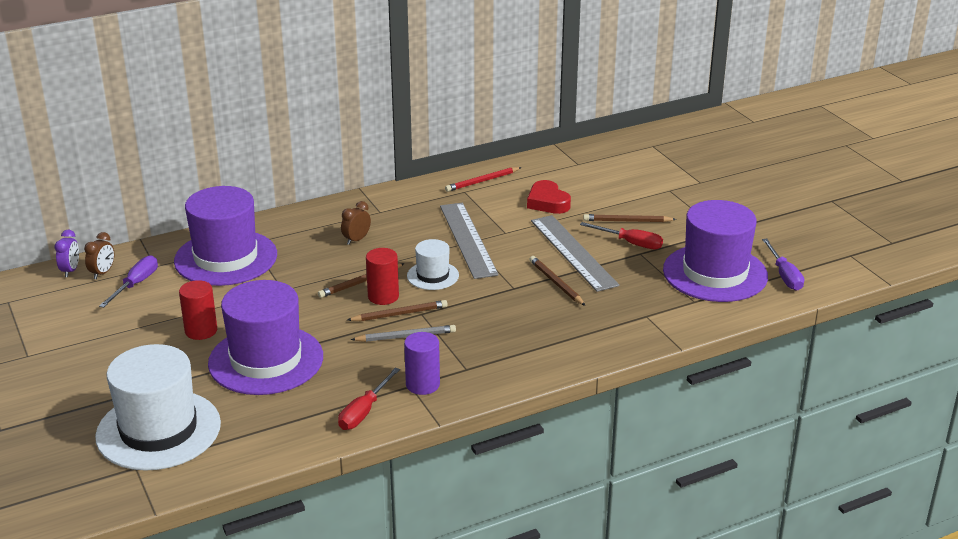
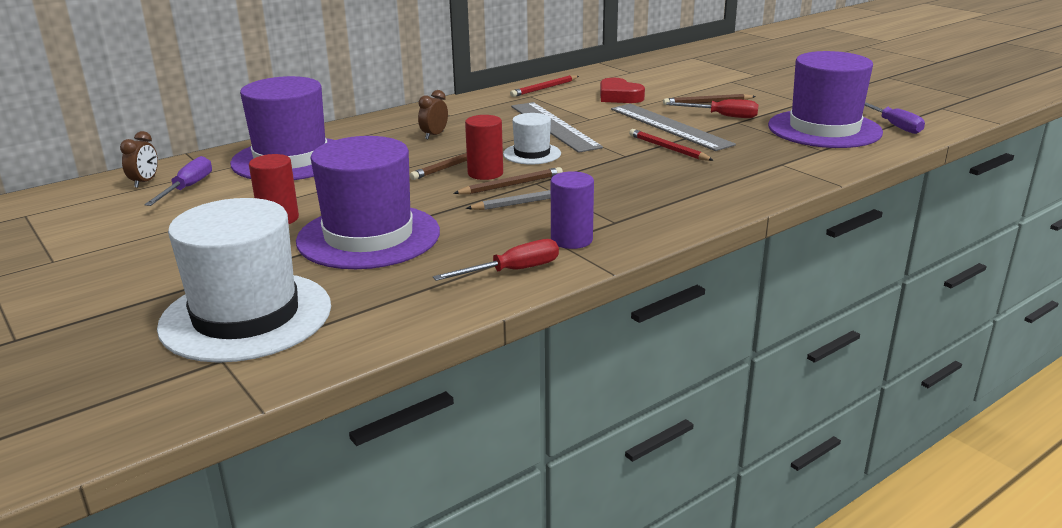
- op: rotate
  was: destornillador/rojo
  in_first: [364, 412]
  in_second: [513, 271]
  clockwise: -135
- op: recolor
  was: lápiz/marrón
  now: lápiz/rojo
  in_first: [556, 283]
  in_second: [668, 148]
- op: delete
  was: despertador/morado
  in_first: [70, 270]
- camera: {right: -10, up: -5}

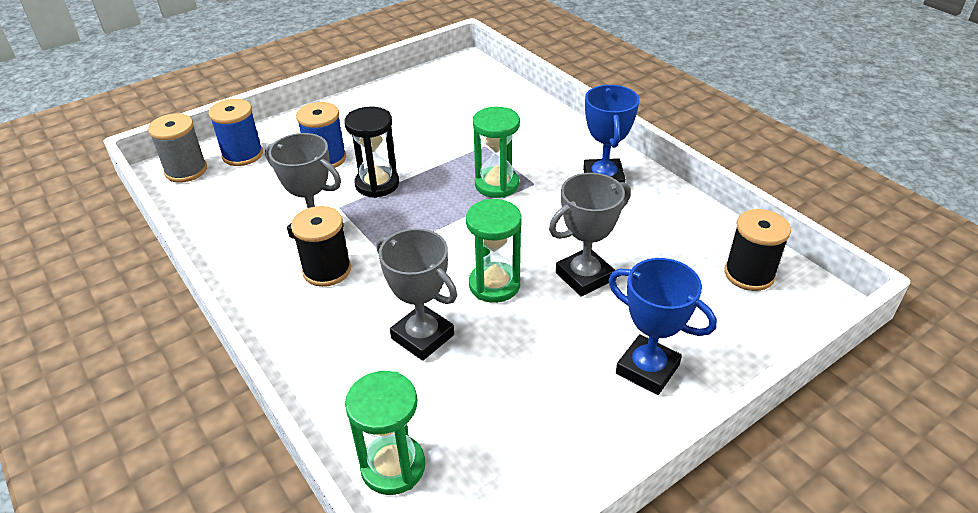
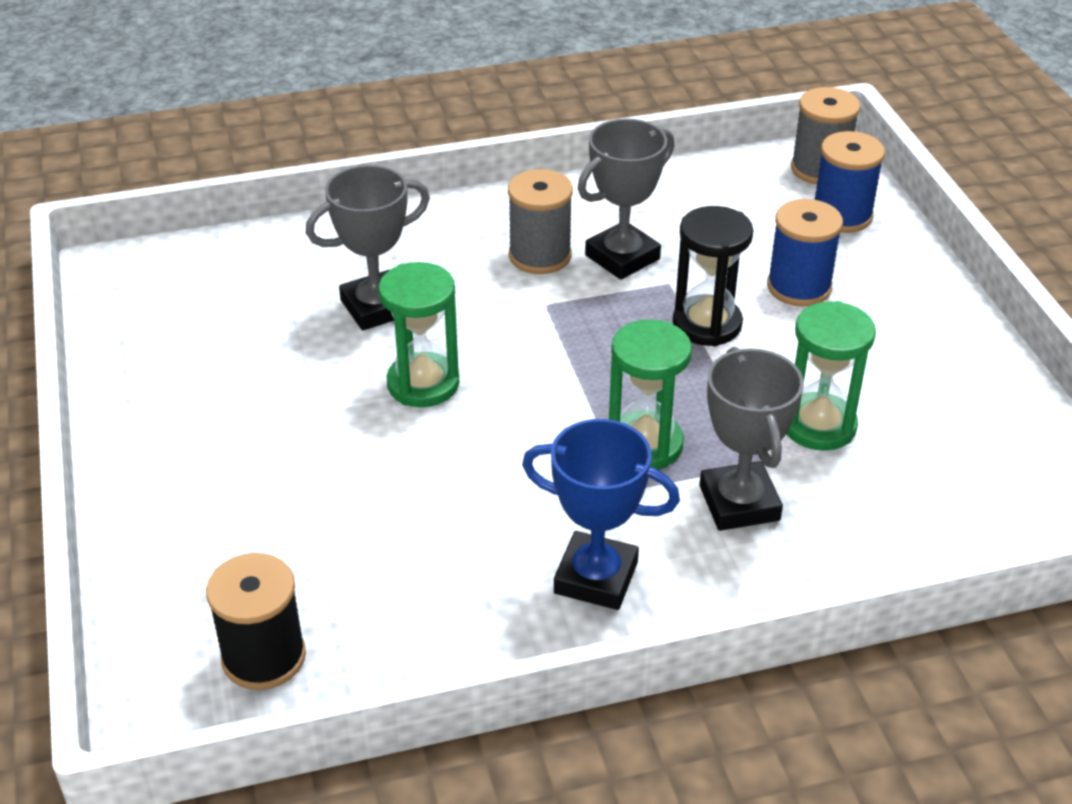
- op: recolor
  was: carrete/negro
  now: carrete/gris
  in_first: [327, 270]
  in_second: [540, 256]
- op: move
  was: trofeo/gris
  in_first: [584, 276]
  in_second: [739, 503]
- op: move
  was: reloj de arena/verde
  in_first: [393, 466]
  in_second: [818, 425]
- op: delete
  was: trofeo/azul
  in_first: [647, 369]
- camera: {right: 110, up: 0}

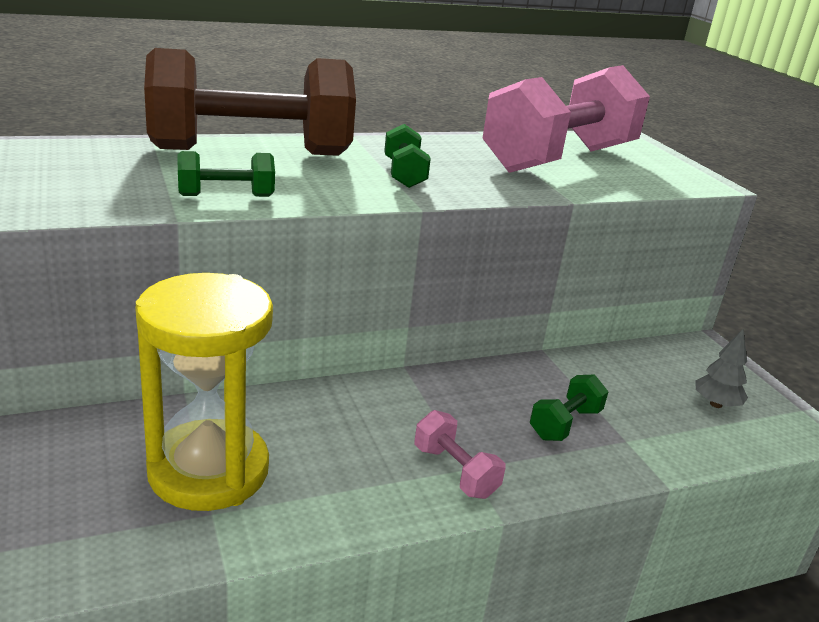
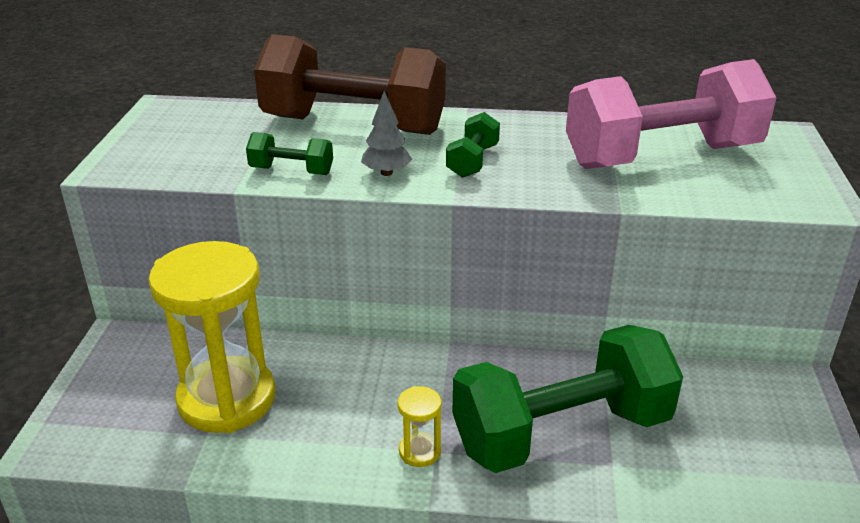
- op: move
  was: árbol/gris
  in_first: [716, 404]
  in_second: [386, 173]
- op: replace
  was: mancuerna/rosa
  now: reloj de arena/amarillo
  in_first: [455, 472]
  in_second: [420, 451]
- op: resize
  was: mancuerna/verde
  in_first: [565, 424]
  in_second: [561, 432]
  ratio: 2.41
- camera: {right: 30, up: 5}

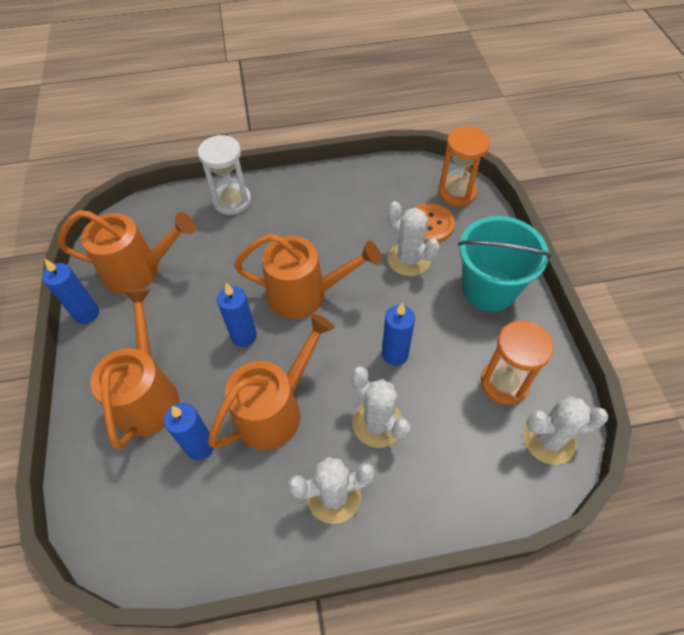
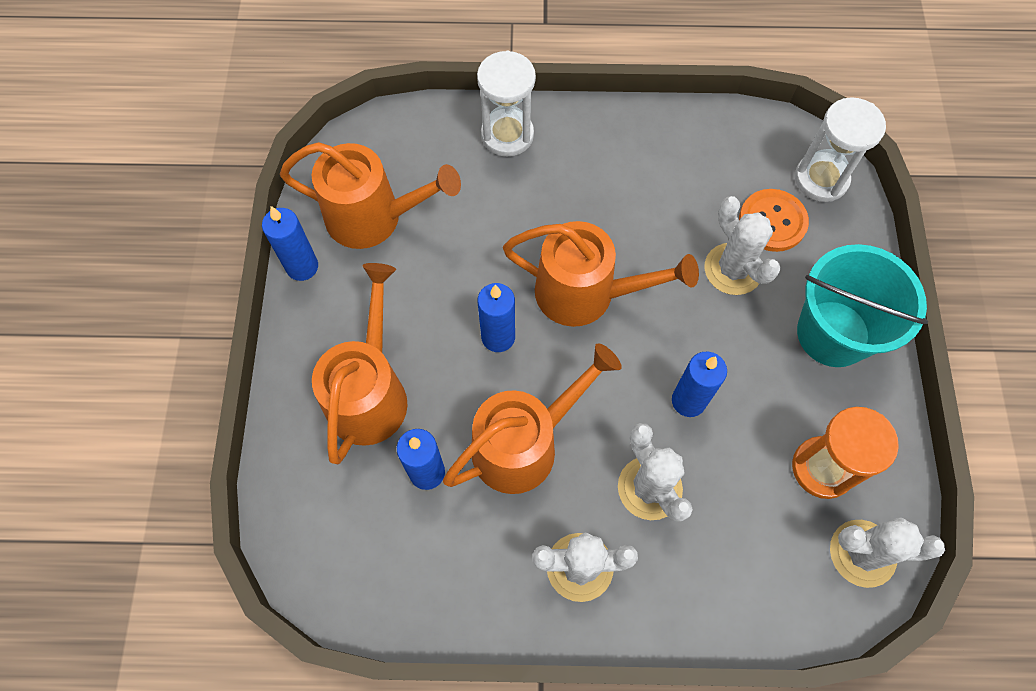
- op: recolor
  was: reloj de arena/naranja
  now: reloj de arena/blanco
  in_first: [457, 192]
  in_second: [821, 179]
- camera: {right: 10, up: 10}

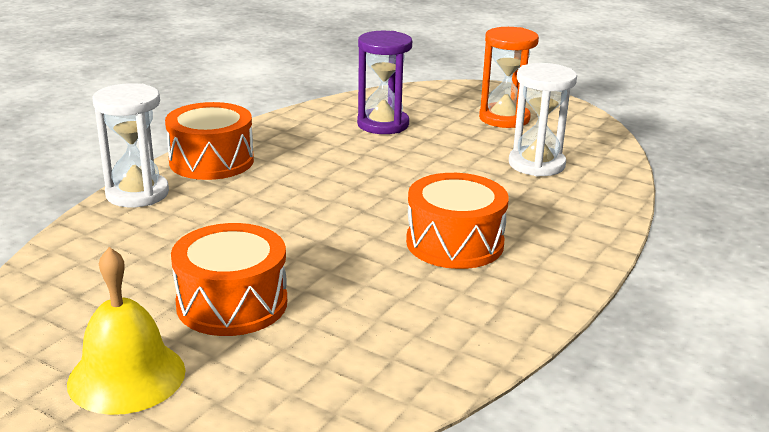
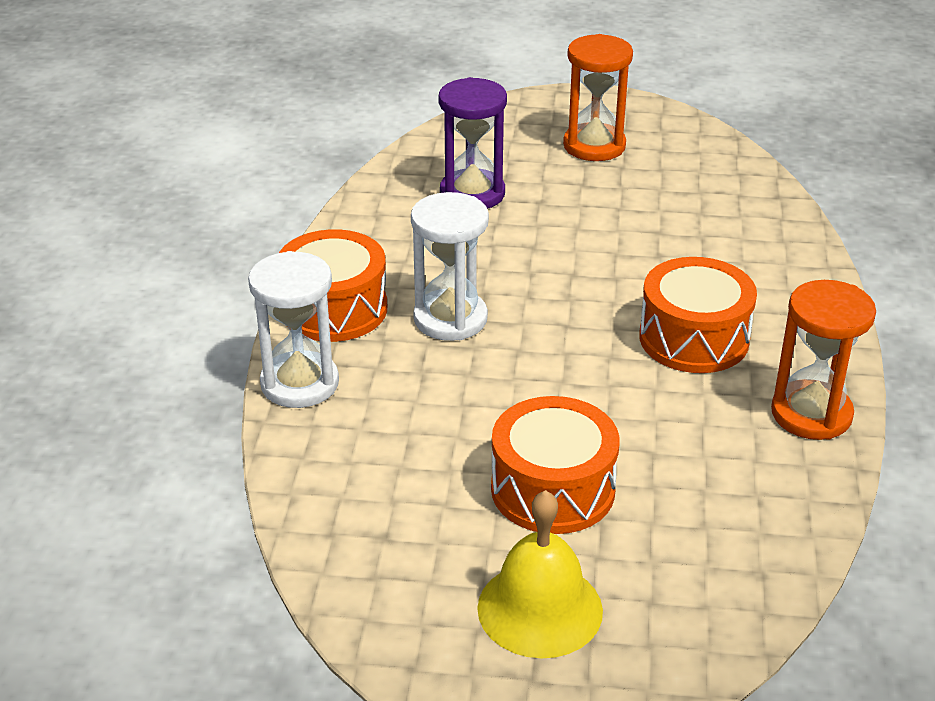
- op: move
  was: reloj de arena/blanco
  in_first: [536, 164]
  in_second: [450, 319]
- op: insert
  now: reloj de arena/naranja
  in_second: [811, 414]
- camera: {right: -25, up: 10}

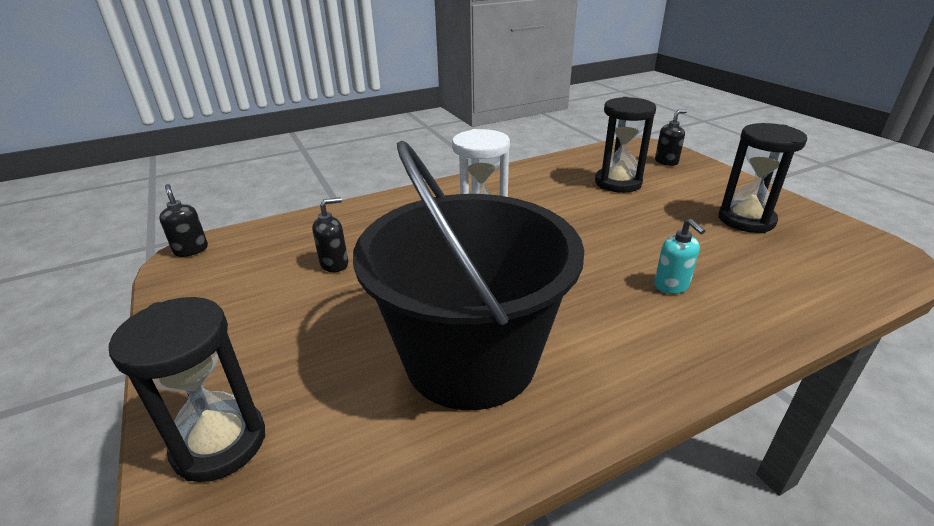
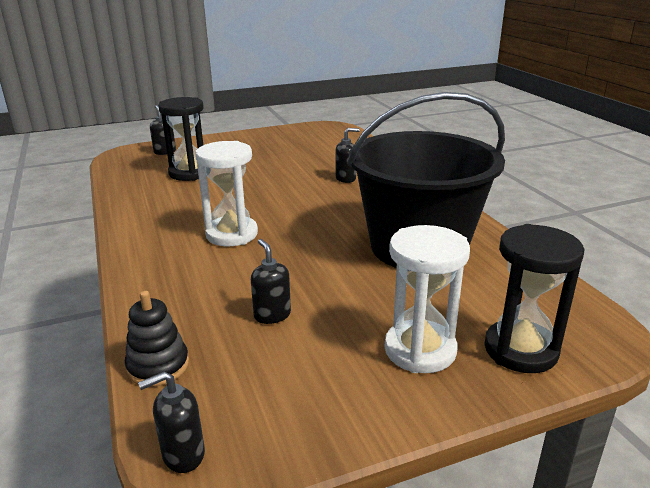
- op: insert
  now: juguete apilable/negro
  in_second: [158, 366]
- op: recolor
  was: dispensador de jabón/turquesa
  now: dispensador de jabón/negro
  in_first: [671, 286]
  in_second: [346, 178]
- op: insert
  now: reloj de arena/blanco
  in_second: [420, 350]
- op: delete
  was: reloj de arena/negro
  in_first: [746, 220]
- camera: {right: -85, up: -5}

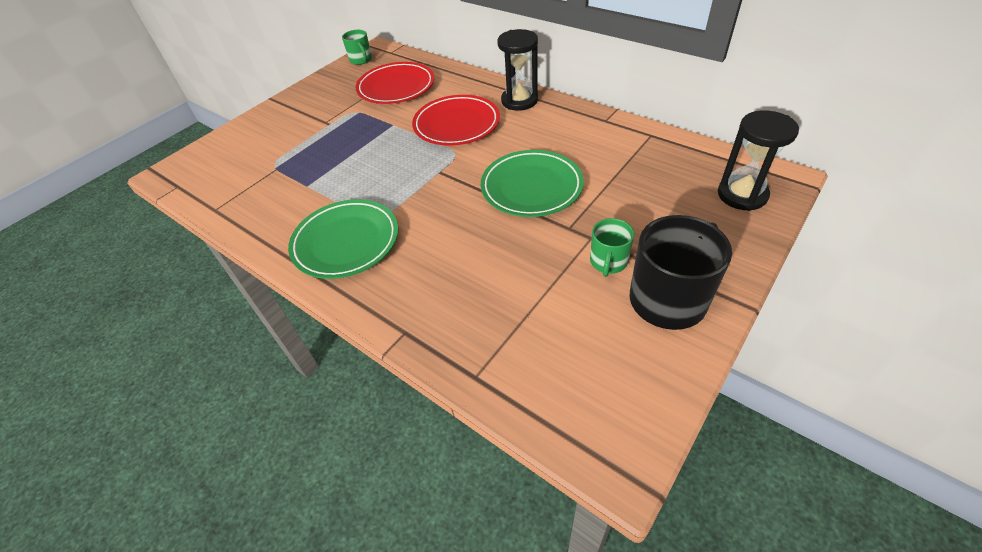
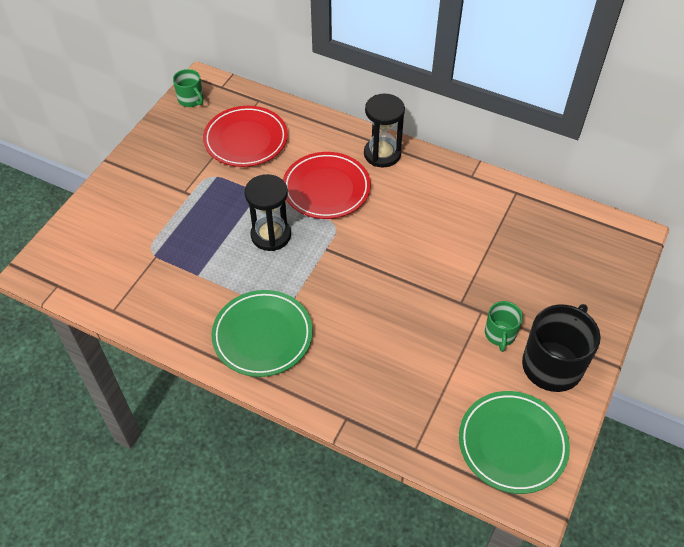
- op: move
  was: reloj de arena/negro
  in_first: [742, 195]
  in_second: [271, 235]
- op: move
  was: plato/verde
  in_first: [531, 187]
  in_second: [512, 444]
- camera: {right: -15, up: 5}

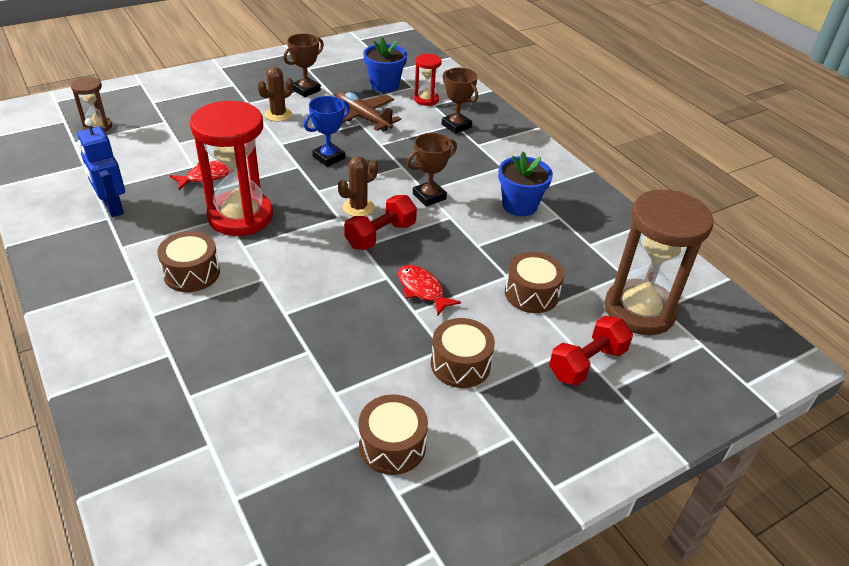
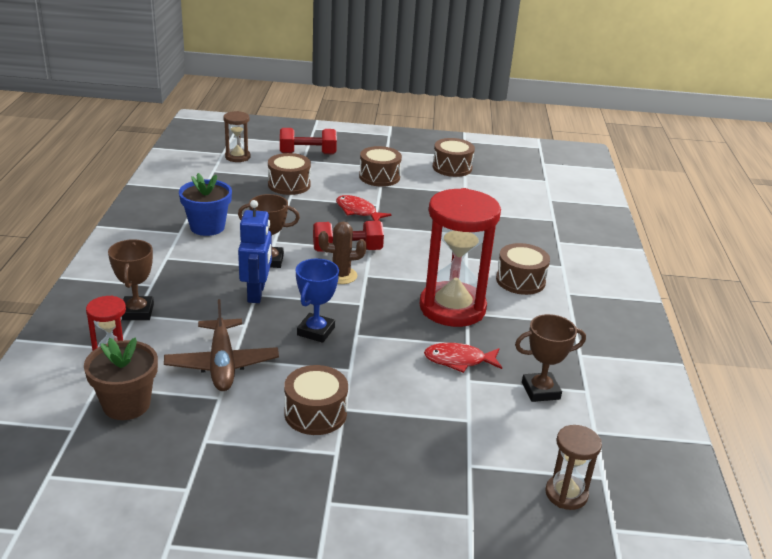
- op: recolor
  was: maceta/azul
  now: maceta/marrón
  in_first: [384, 85]
  in_second: [126, 404]
- op: resize
  was: reloj de arena/marrón
  in_first: [639, 310]
  in_second: [237, 157]
  ratio: 0.49
- op: move
  was: robot/azul
  in_first: [112, 207]
  in_second: [256, 293]
- op: replace
  was: cactus/marrón
  now: tambor/marrón
  in_first: [278, 114]
  in_second: [315, 413]
- op: rotate
  was: trofeo/azul
  in_first: [329, 157]
  in_second: [316, 331]
  clockwise: -60
- op: rotate
  was: pez/rojo
  in_first: [422, 290]
  in_second: [358, 211]
  clockwise: 135
- op: move
  was: trofeo/marrón
  in_first: [306, 90]
  in_second: [540, 391]
- camera: {right: -145, up: -10}

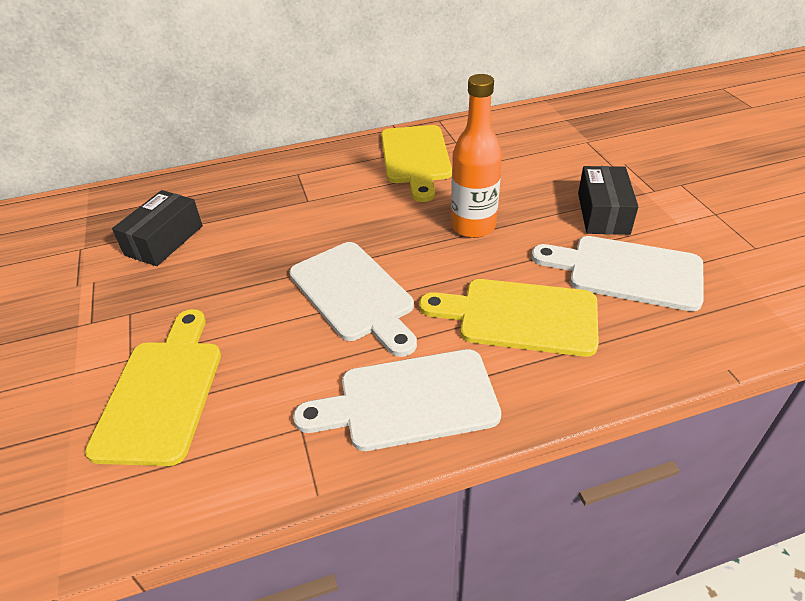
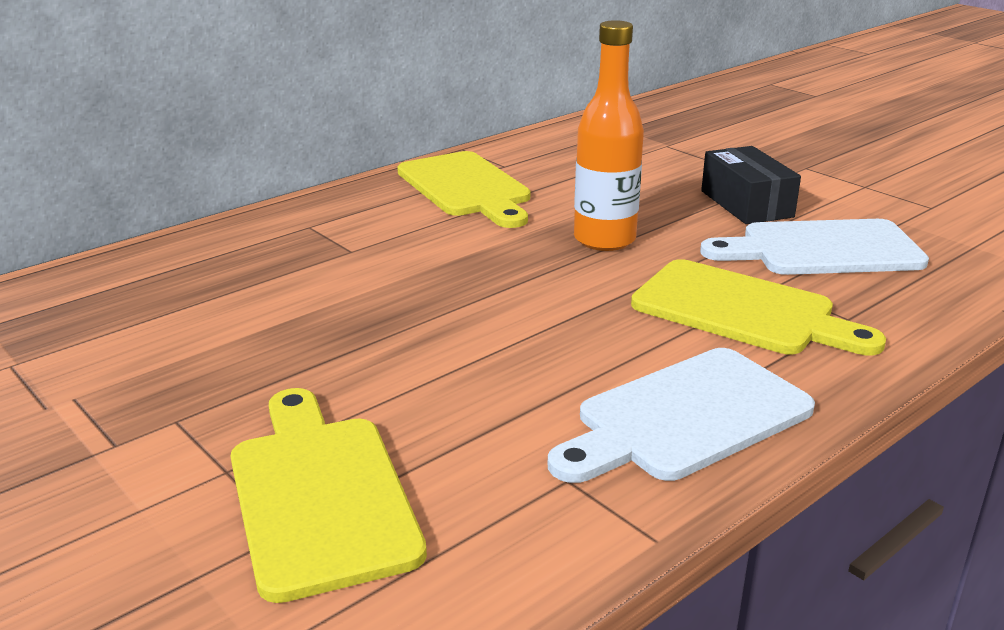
- op: rotate
  was: tabla de cortar/amarillo
  in_first: [520, 316]
  in_second: [742, 310]
  clockwise: -135
- op: delete
  was: caja/negro
  in_first: [164, 240]
- op: delete
  was: tabla de cortar/blanco
  in_first: [354, 294]
- camera: {right: -25, up: -15}

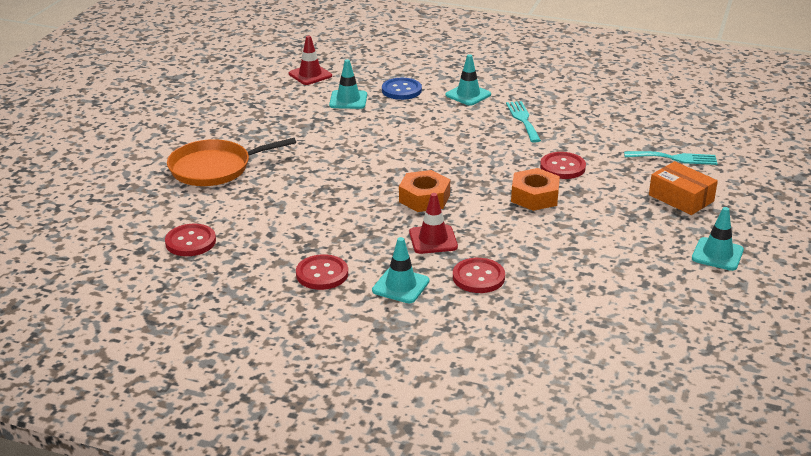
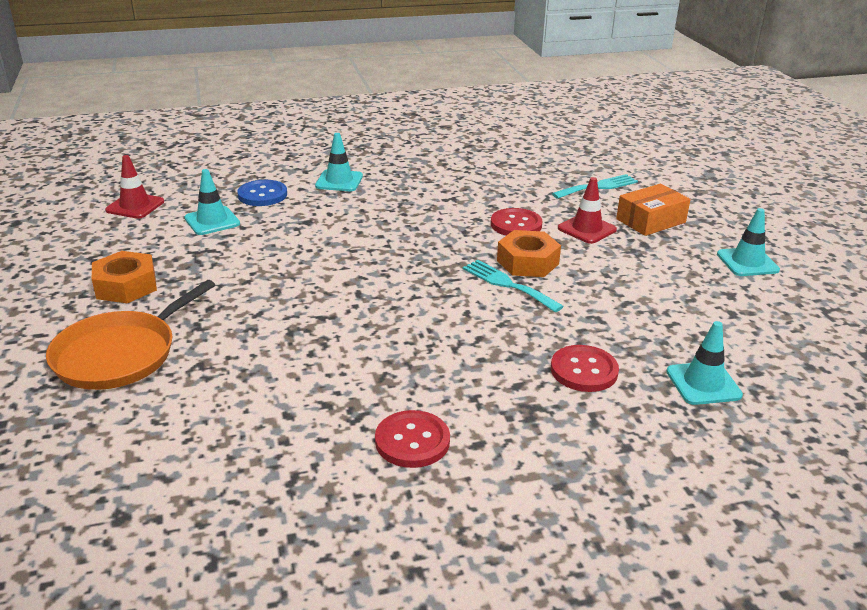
- op: move
  was: tuerca/naranja
  in_first: [424, 198]
  in_second: [126, 286]
- op: move
  was: tenedor/turquesa
  in_first: [523, 120]
  in_second: [508, 284]
- op: move
  was: cono de tráfico/rojo
  in_first: [433, 240]
  in_second: [587, 229]
- op: rotate
  was: caja/naranja
  in_first: [681, 198]
  in_second: [650, 221]
  clockwise: -45
- op: move
  was: cono de tráfico/turquesa
  in_first: [400, 286]
  in_second: [703, 383]
- op: delete
  was: botón/rojo
  in_first: [190, 242]
- camera: {right: -35, up: 0}

